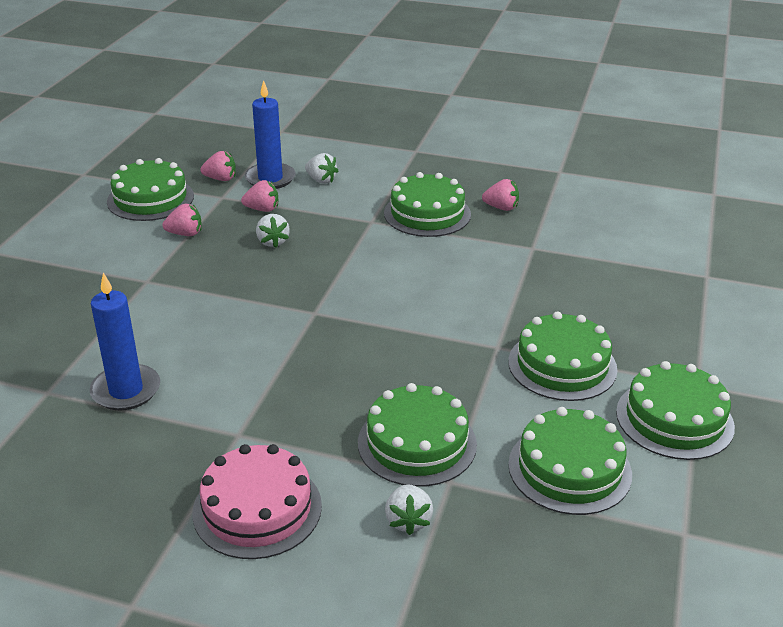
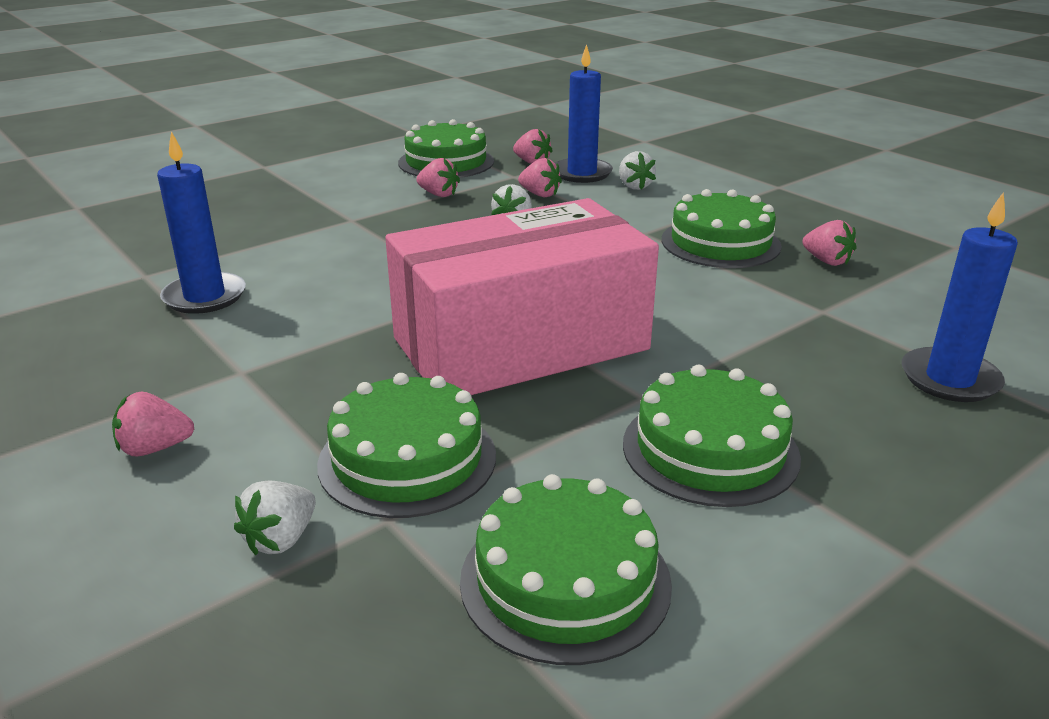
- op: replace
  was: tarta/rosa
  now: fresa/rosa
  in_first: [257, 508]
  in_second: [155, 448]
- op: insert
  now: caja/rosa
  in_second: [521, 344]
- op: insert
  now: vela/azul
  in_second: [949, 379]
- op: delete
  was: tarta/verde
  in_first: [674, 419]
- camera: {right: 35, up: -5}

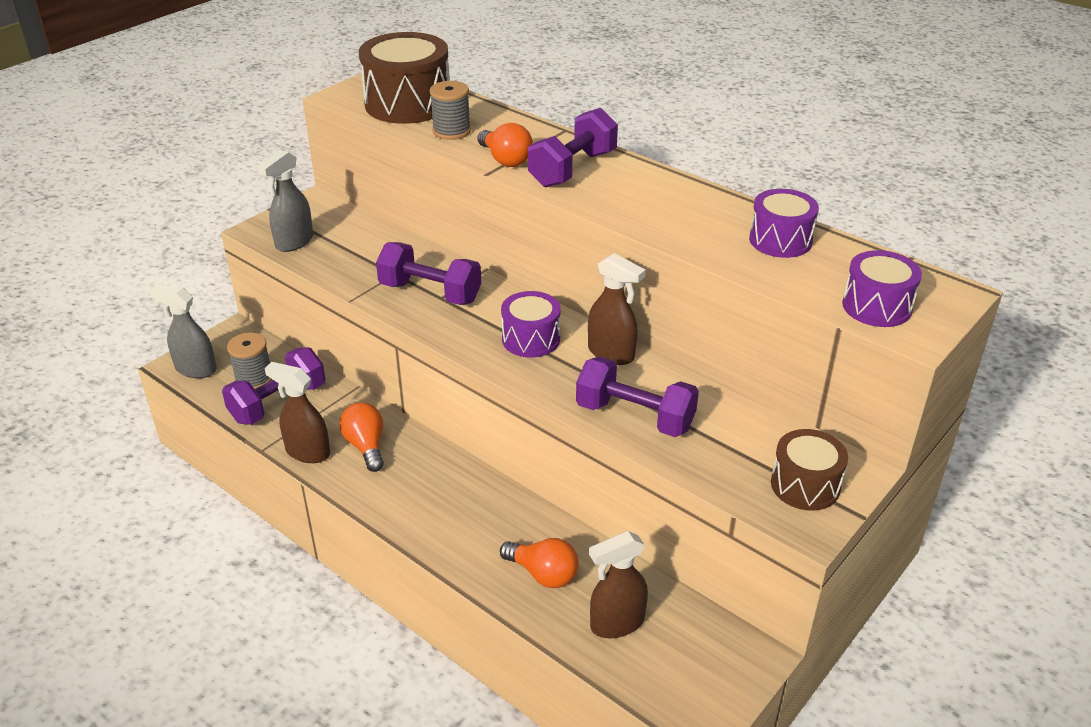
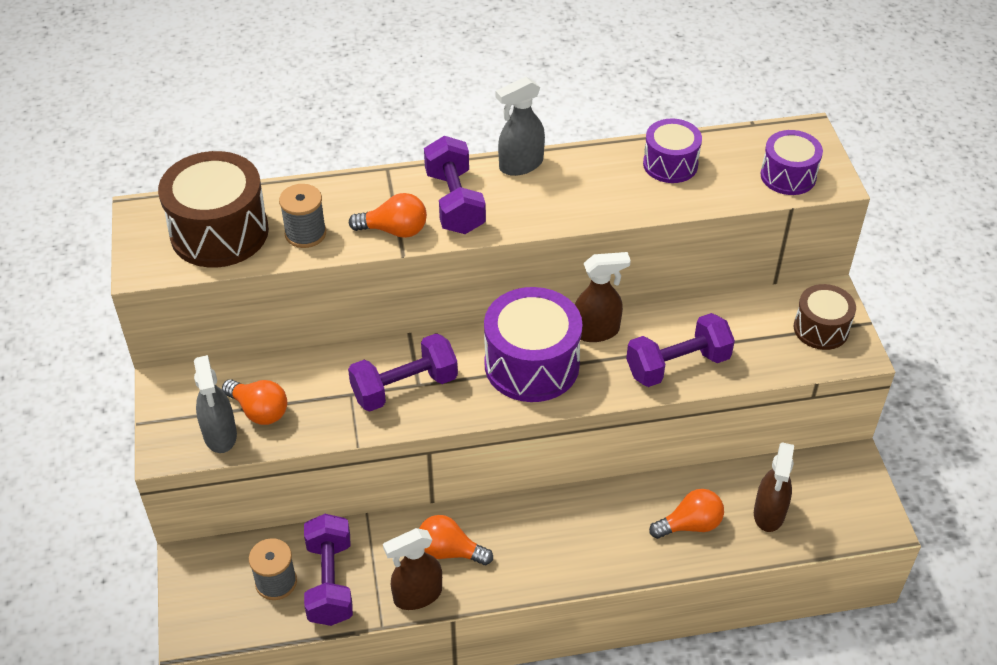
- op: insert
  now: bombilla/naranja
  in_second: [259, 411]
- op: resize
  was: tambor/morado
  in_first: [531, 339]
  in_second: [531, 364]
  ratio: 1.69
- op: move
  was: pulverizador/gris
  in_first: [195, 369]
  in_second: [520, 165]
- camera: {right: -50, up: 10}

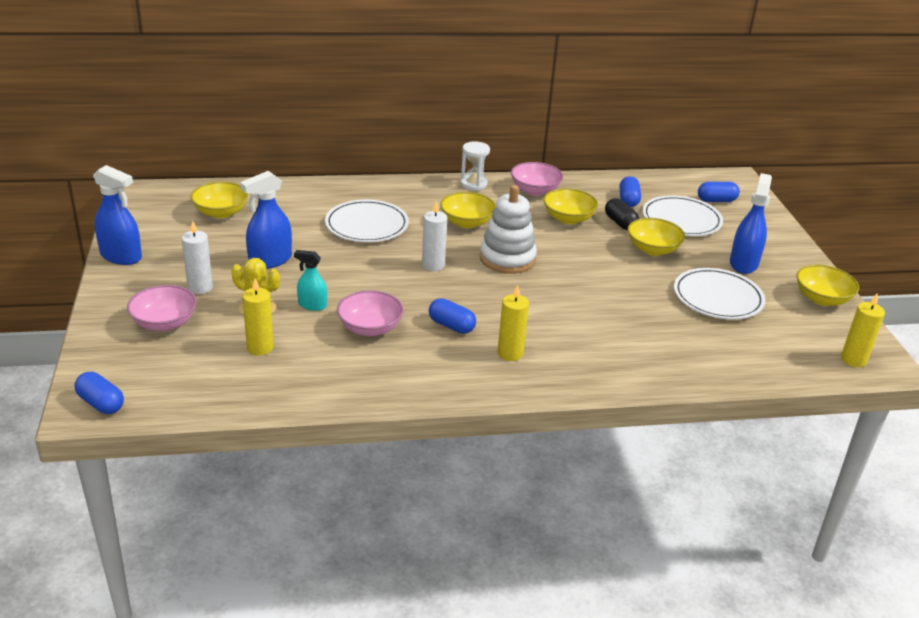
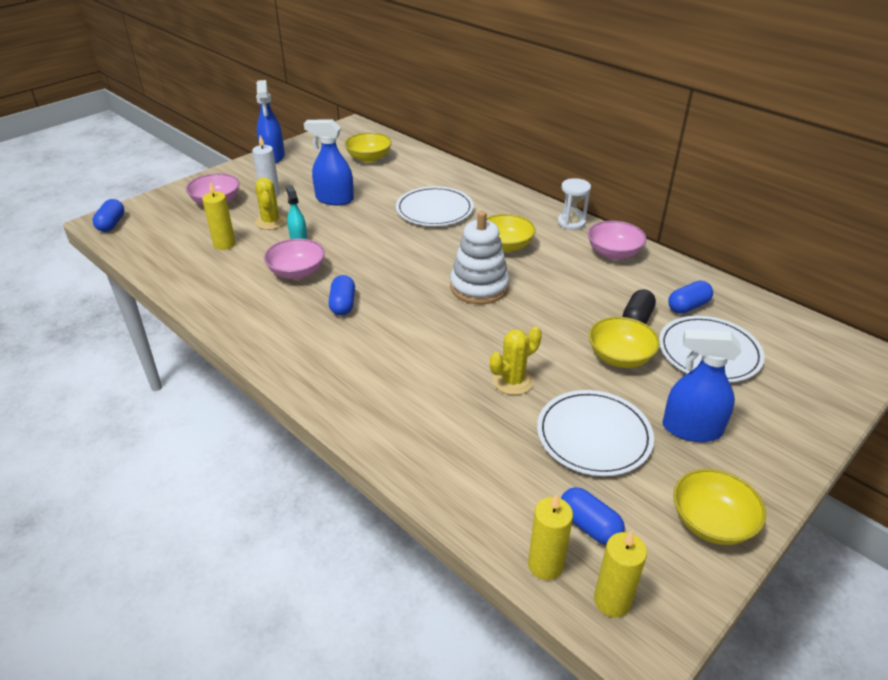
- op: insert
  now: cactus/amarillo
  in_second: [513, 381]
- op: move
  was: vela/amarillo
  in_first: [510, 353]
  in_second: [545, 565]
- op: move
  was: cápsula/azul
  in_first: [716, 200]
  in_second: [589, 525]
- op: rotate
  was: pulverizador/azul
  in_first: [743, 263]
  in_second: [691, 429]
  clockwise: -150
- op: delete
  was: vela/blanco
  in_first: [433, 265]
- op: delete
  was: cuenco/amarillo
  in_first: [568, 218]
- camera: {right: 55, up: 5}

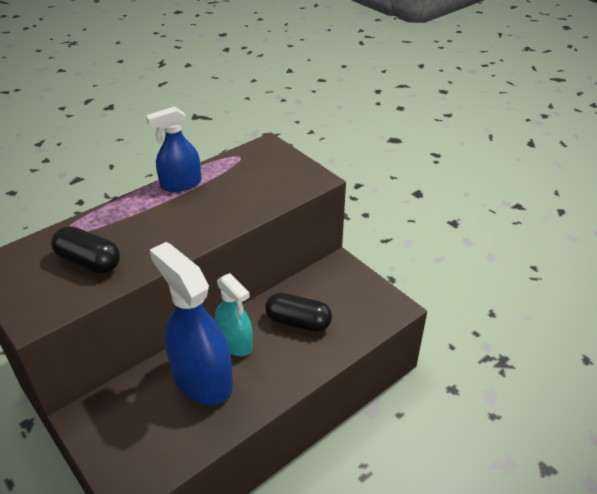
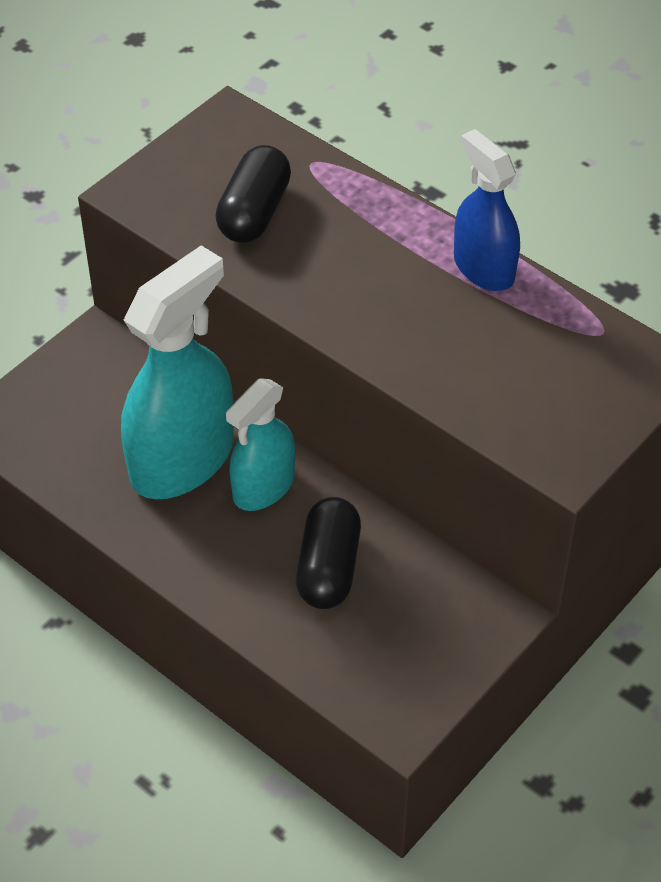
- op: recolor
  was: pulverizador/azul
  now: pulverizador/turquesa
  in_first: [202, 379]
  in_second: [182, 459]
- camera: {right: 80, up: 10}

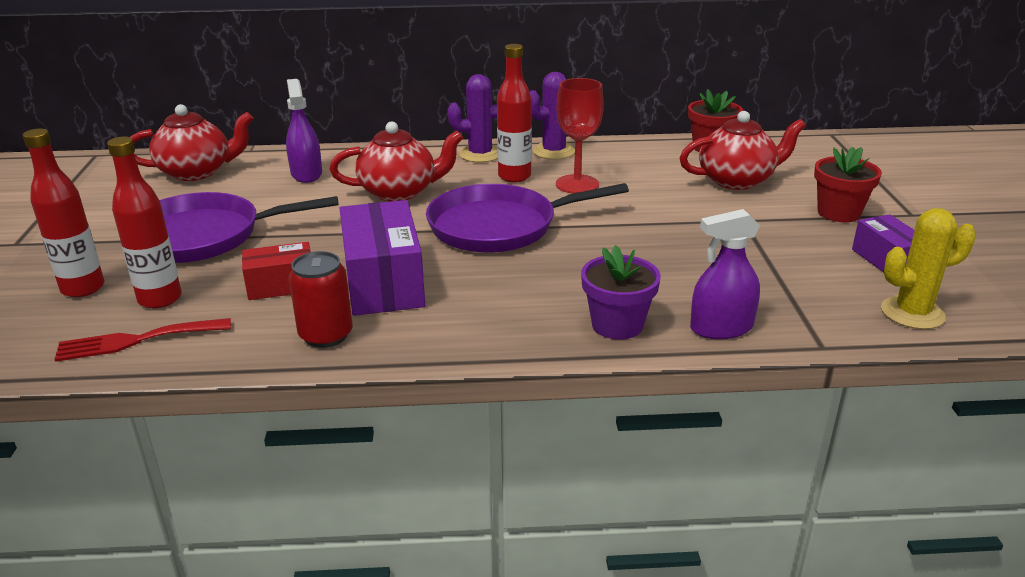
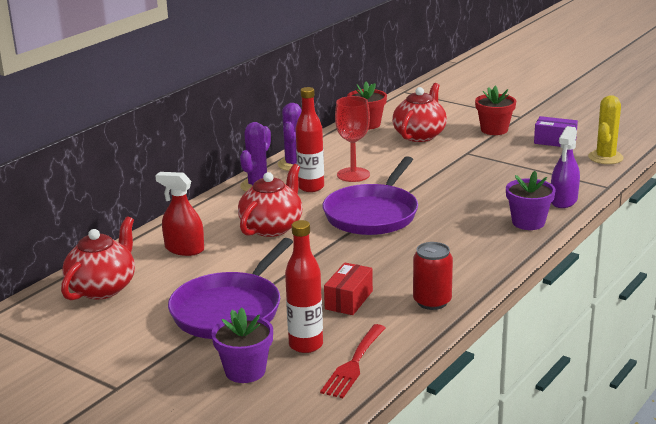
- op: recolor
  was: pulverizador/morado
  now: pulverizador/rojo
  in_first: [306, 174]
  in_second: [184, 249]
- op: replace
  was: botella/rojo
  now: maceta/morado
  in_first: [83, 288]
  in_second: [245, 371]
- op: delete
  was: caja/morado
  in_first: [383, 282]
- camera: {right: -50, up: -5}

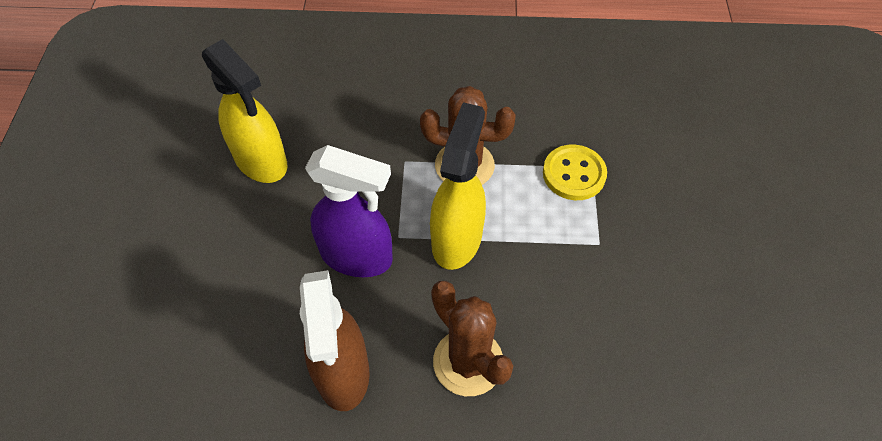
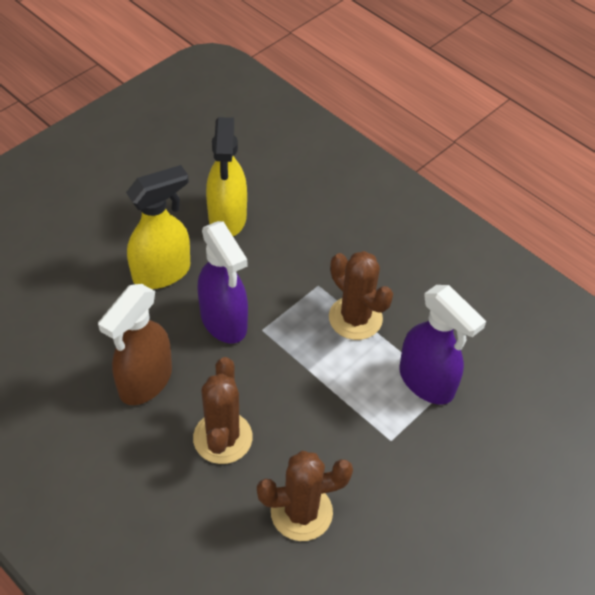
- op: move
  was: pulverizador/amarillo
  in_first: [457, 238]
  in_second: [162, 272]
- op: insert
  now: cactus/marrón
  in_second: [301, 512]
- op: replace
  was: botón/amarillo
  now: pulverizador/morado
  in_first: [574, 174]
  in_second: [427, 382]
- camera: {right: 40, up: -5}

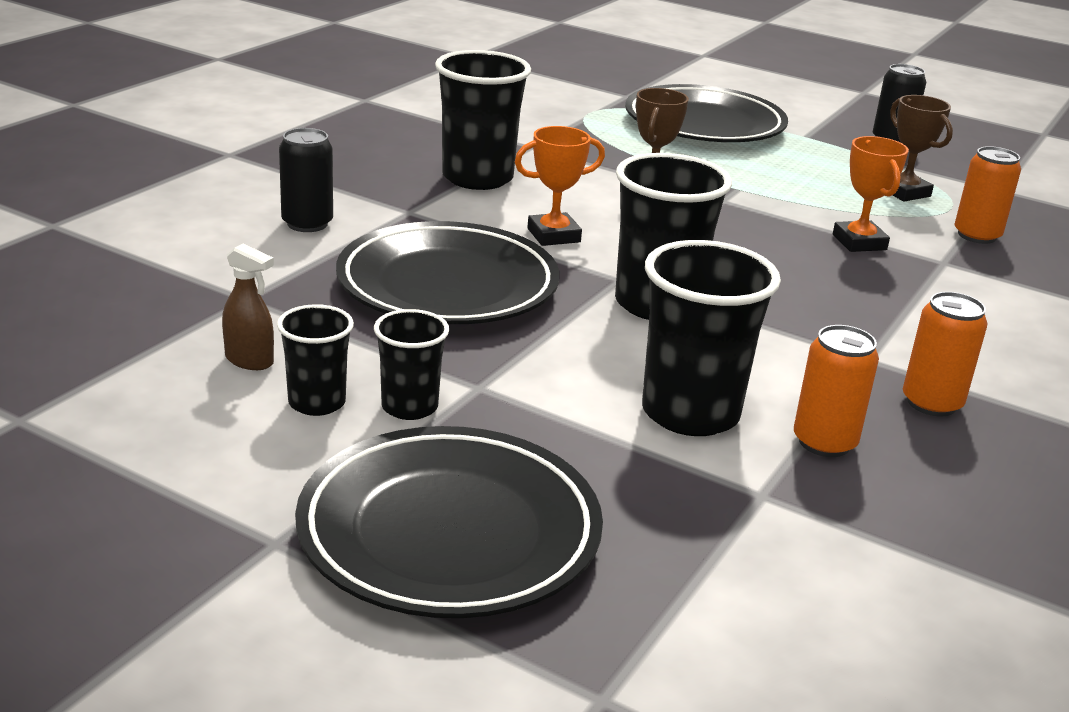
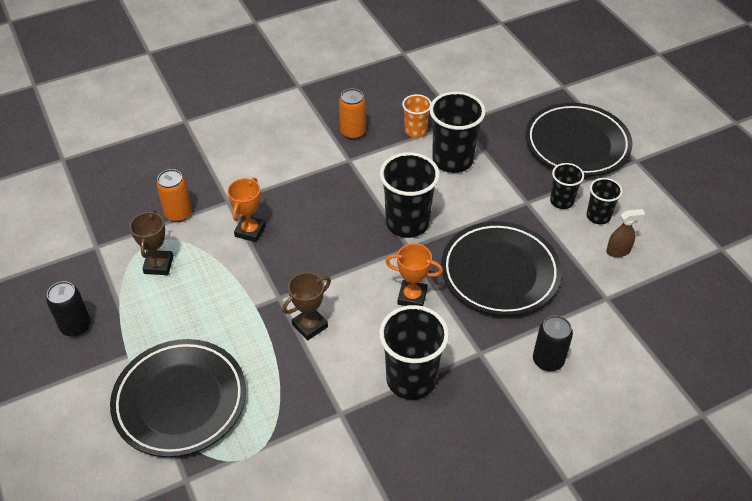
- op: replace
  was: lata/naranja
  now: vaso/naranja
  in_first: [824, 442]
  in_second: [415, 131]
- op: rotate
  was: pulverizador/marrón
  in_first: [249, 360]
  in_second: [618, 251]
  clockwise: 105
- camera: {right: -145, up: 20}

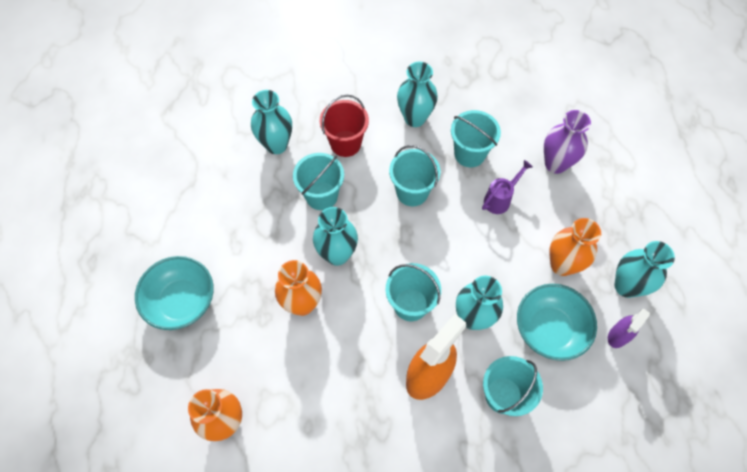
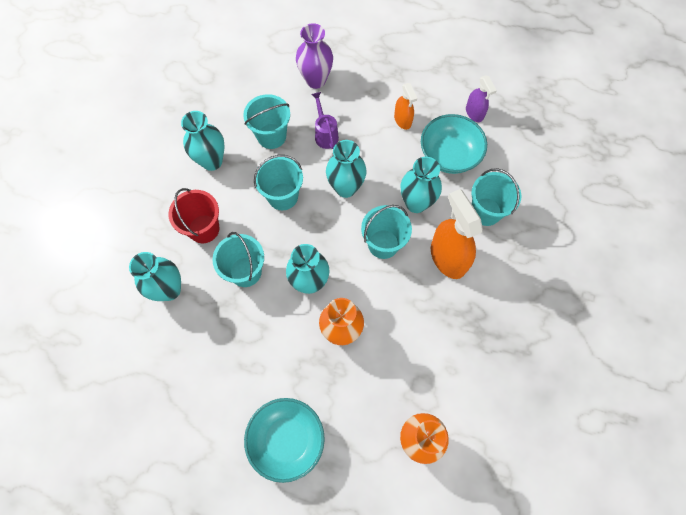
- op: move
  was: florero/turquesa
  in_first: [626, 286]
  in_second: [345, 188]
- op: replace
  was: florero/naranja
  now: pulverizador/naranja
  in_first: [562, 265]
  in_second: [402, 120]
- camera: {right: -65, up: 5}

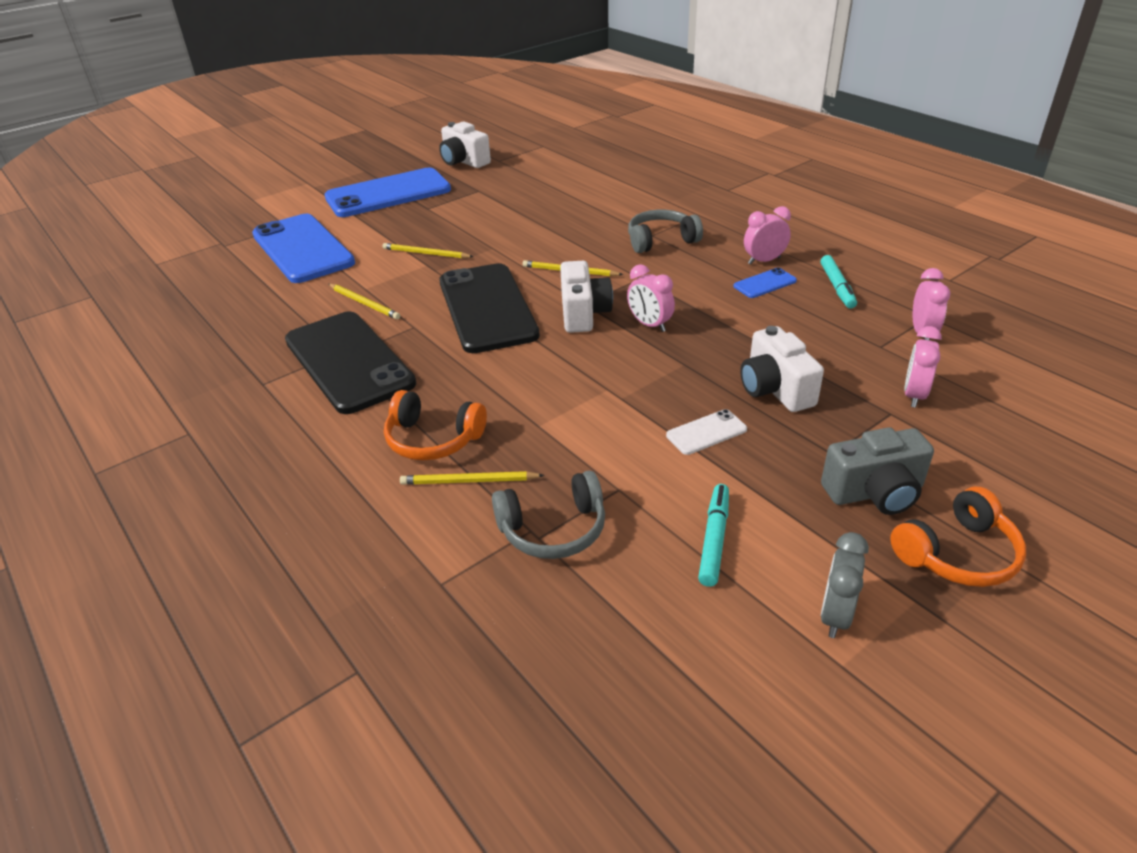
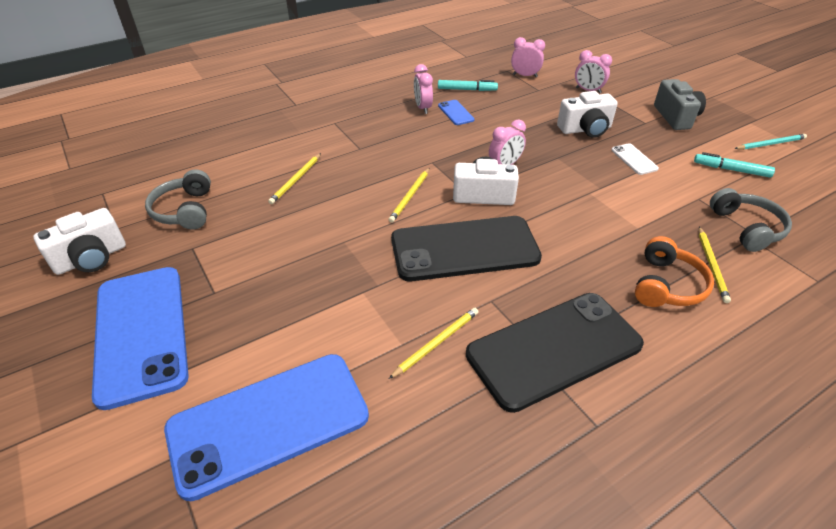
- op: move
  was: auriculares/gris
  in_first: [661, 240]
  in_second: [184, 210]
- op: move
  was: lápiz/amarillo
  in_first: [426, 253]
  in_second: [296, 180]
- op: replace
  was: despertador/gris
  now: lápiz/turquesa
  in_first: [835, 615]
  in_second: [770, 144]
- op: delete
  was: auriculares/naranja
  in_first: [957, 554]
- camera: {right: -85, up: 5}

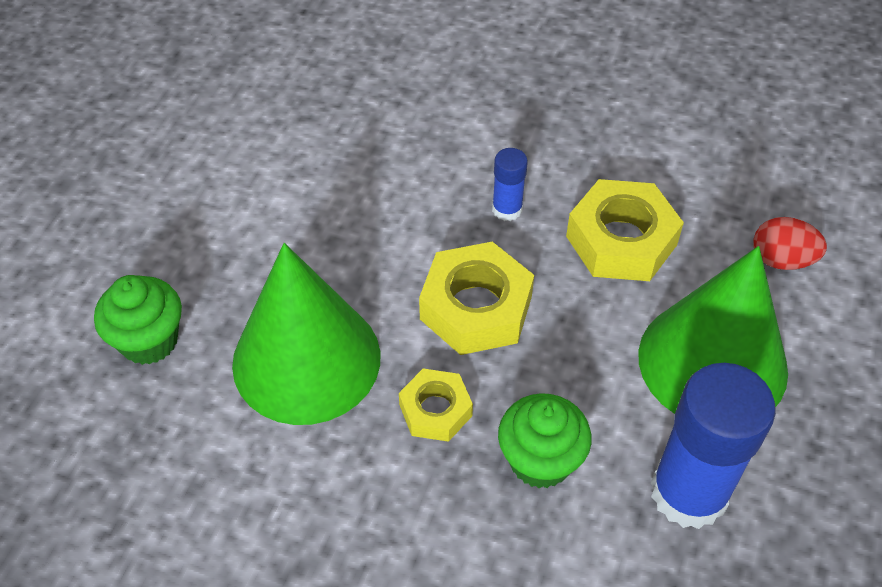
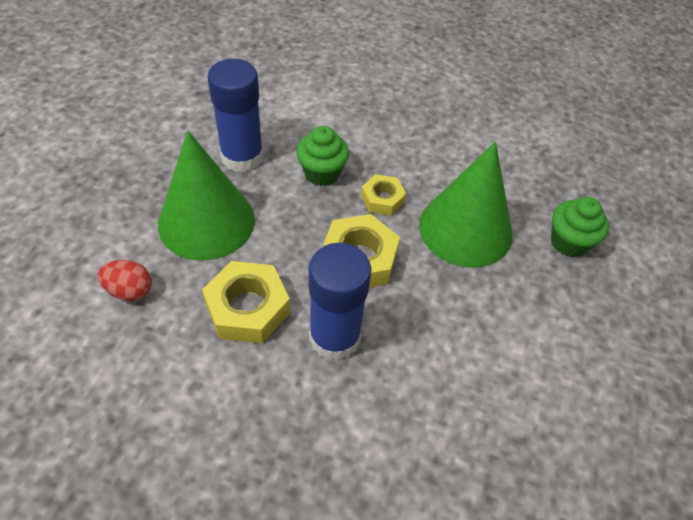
- op: resize
  was: barra de pegamento/azul
  in_first: [507, 209]
  in_second: [334, 337]
  ratio: 2.1
- camera: {right: 175, up: 0}

